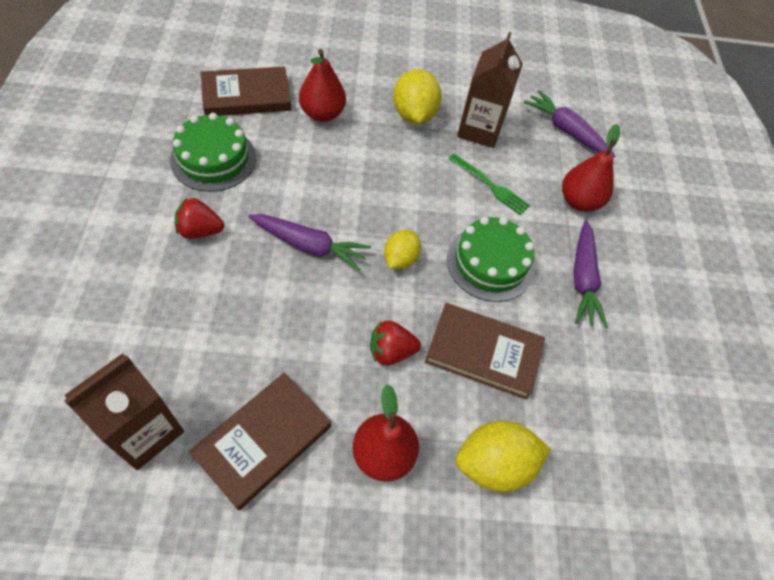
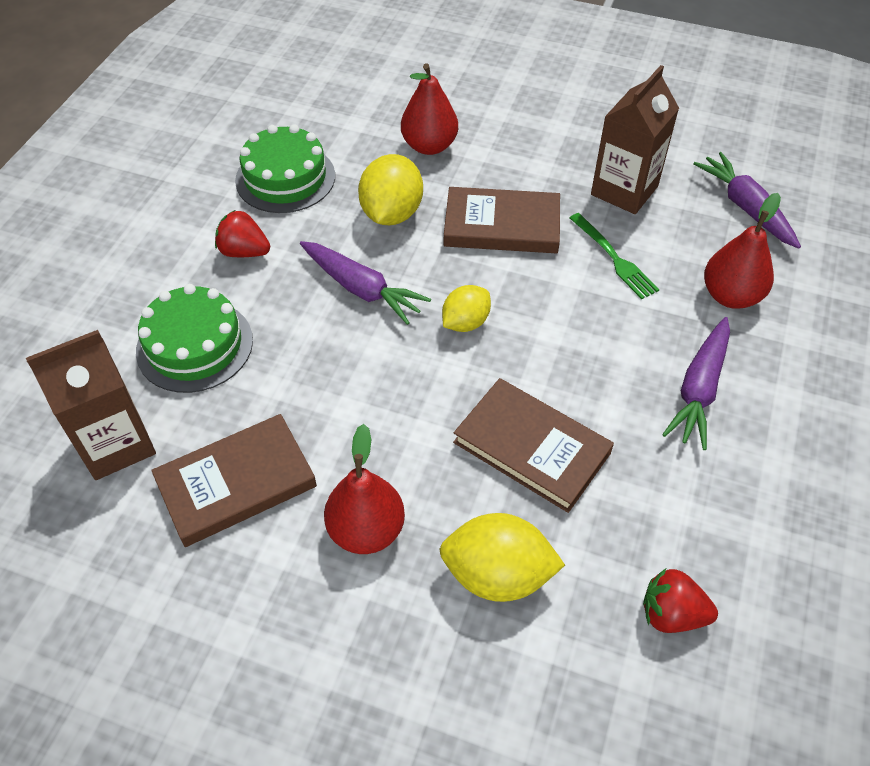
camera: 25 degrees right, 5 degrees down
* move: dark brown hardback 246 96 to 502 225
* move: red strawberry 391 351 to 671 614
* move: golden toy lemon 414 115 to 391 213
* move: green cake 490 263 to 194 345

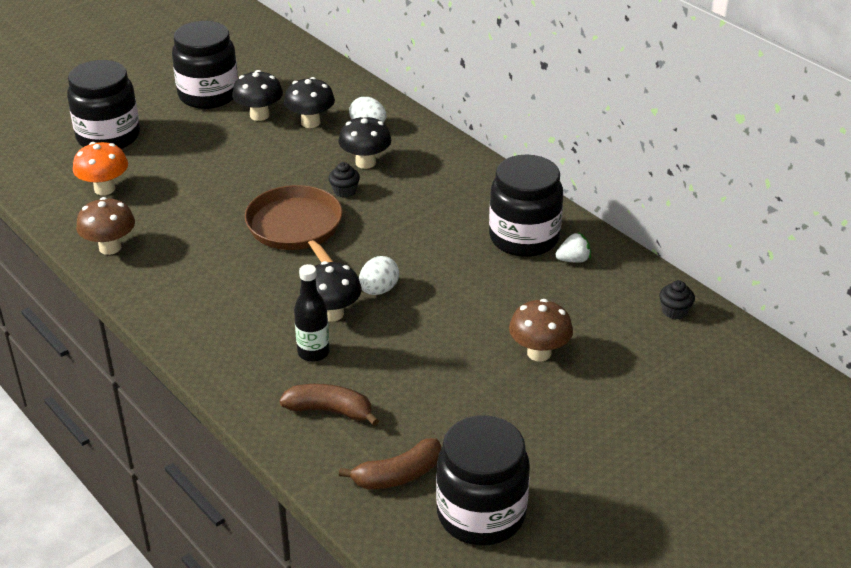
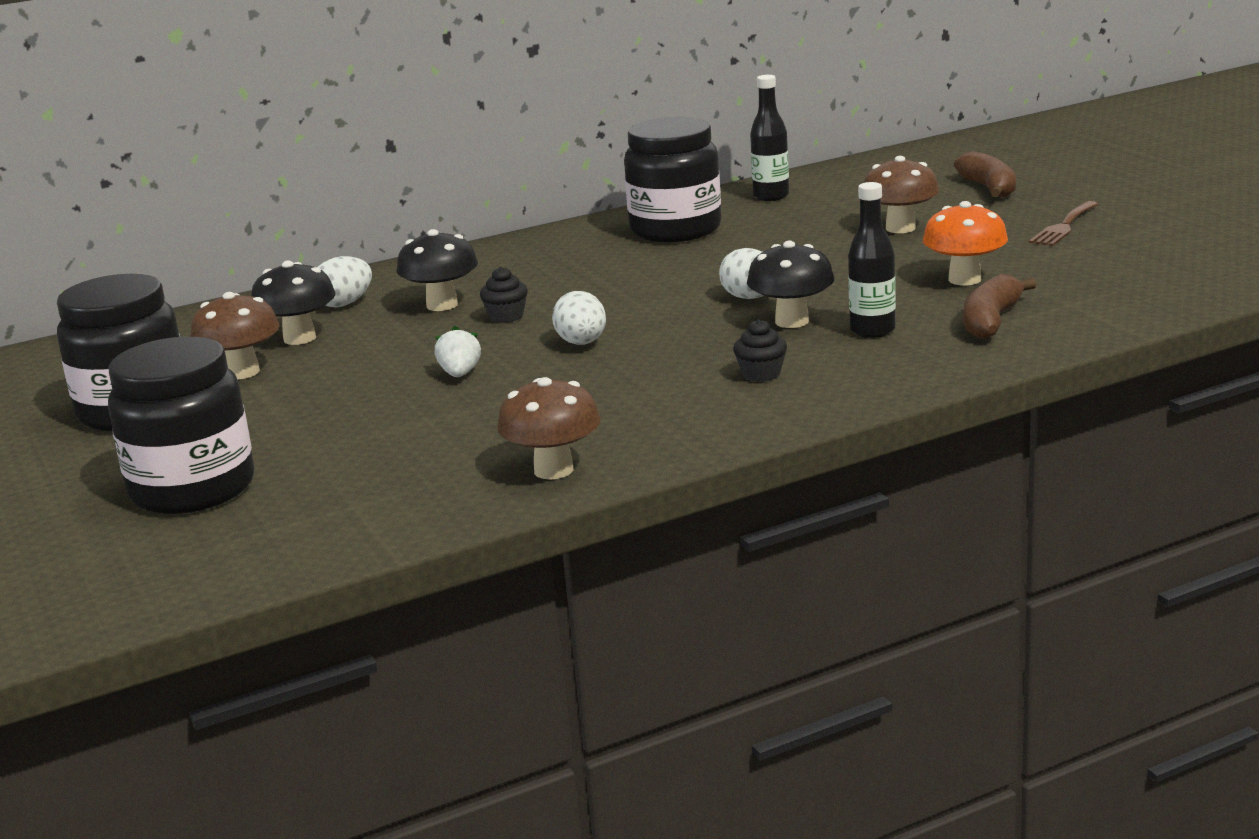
camera: 75 degrees left, 15 degrees down
* delete: jet-black jar 481 514
* insert: jet-black flask 771 196
* insert: dark brown dinner fork 1063 226
* move: orange-coloured fungus 104 189 to 964 279
* move: dark brown toy banana 398 475 to 989 188
* move: snow-white strawberry 573 260 to 460 374
* move: jet-black muffin 674 311 to 761 374
* replace: dark brown skillet 297 228 to snow-white egg 582 343
* recolor: jet-black fungus 259 115 to dark brown fungus 242 372

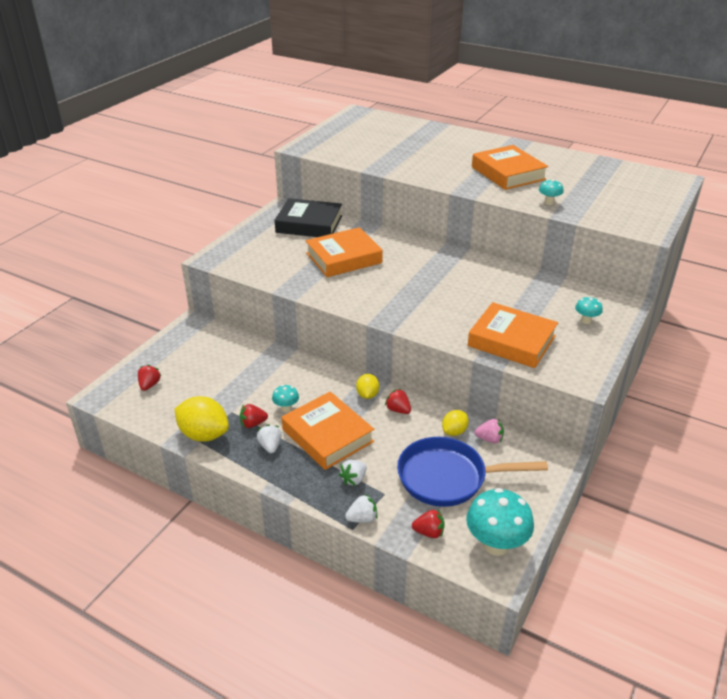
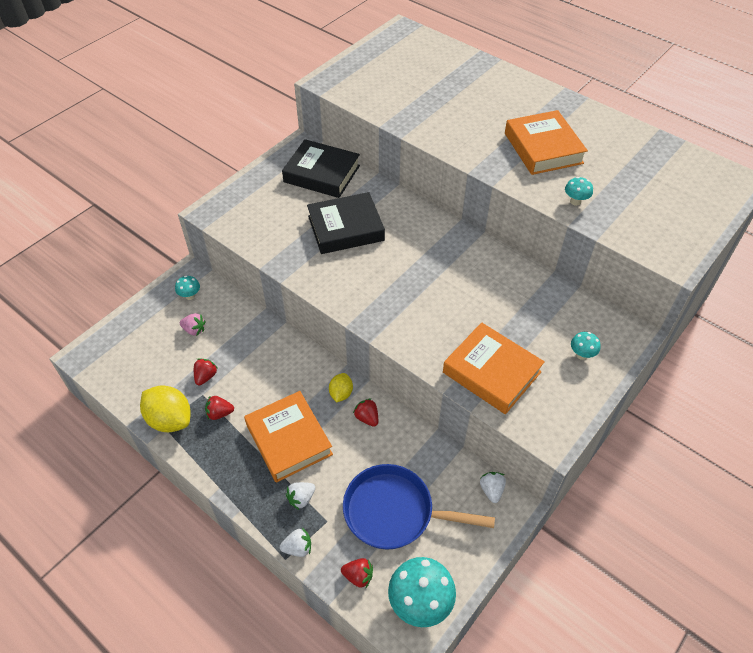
camera: 10 degrees right, 15 degrees up
* delete: golden toy lemon 454 431
* move: red strawberry 149 385 to 205 376
* move: snow-white strawberry 270 446 to 491 490
* move: teal fungus 286 408 to 190 296
* move: pink strawberry 489 439 to 194 330
* recolor: orange-coloured hardback 344 258 to jet-black hardback 345 228

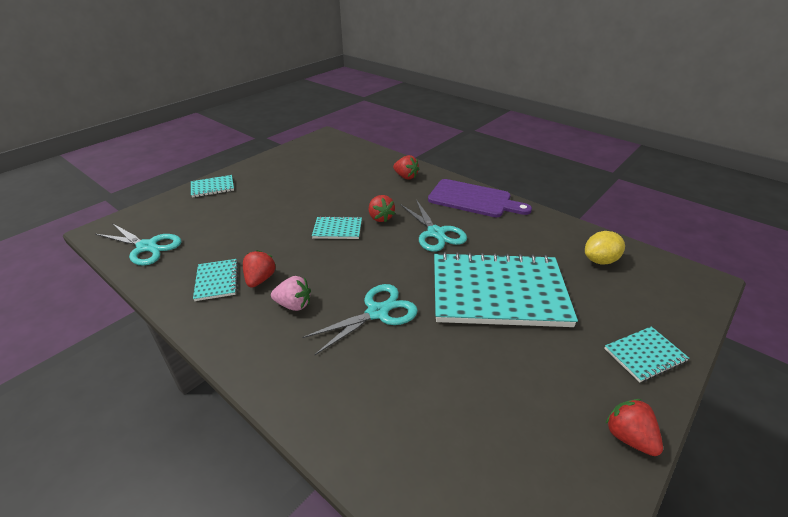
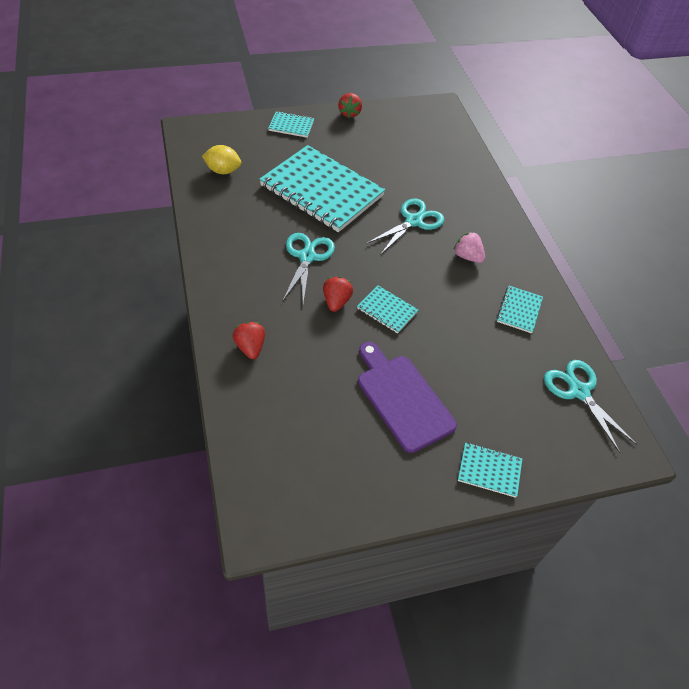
camera: 150 degrees left, 15 degrees up
* delete: red strawberry 260 279
* move: purple chopping board 473 199 to 402 398
* rotate: teal shears 377 312 = 414 221 135 degrees clockwise

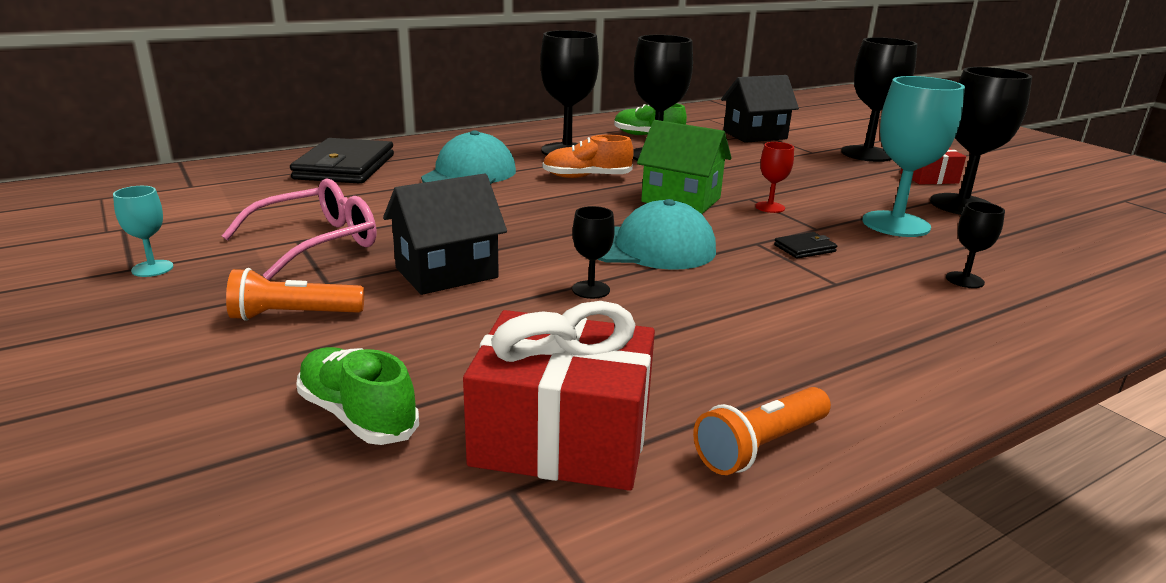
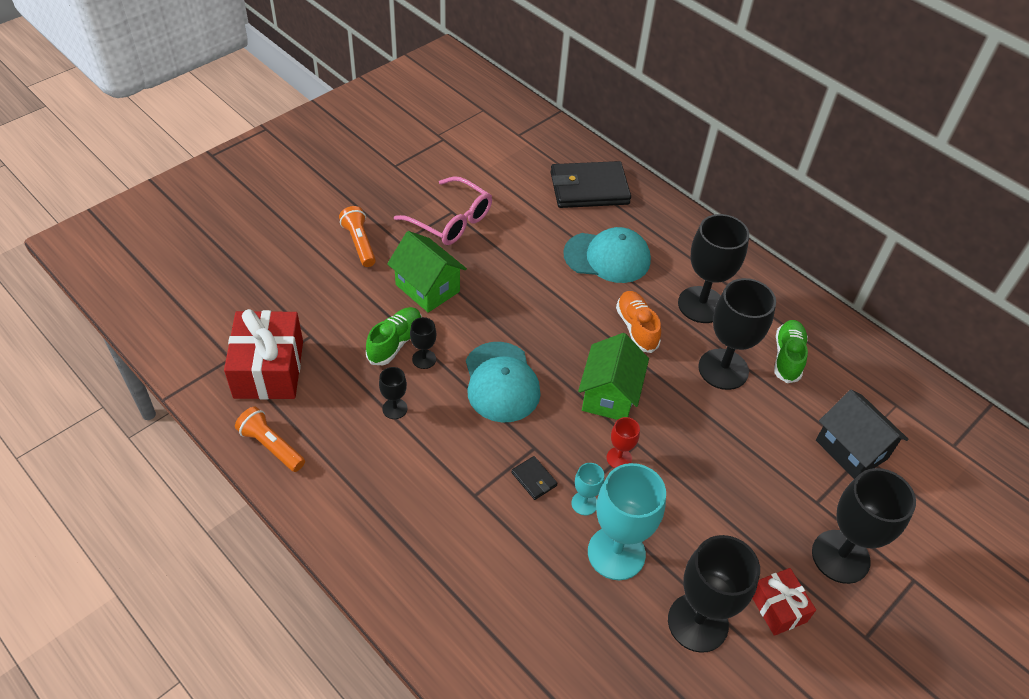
camera: 75 degrees right, 25 degrees up
* move: teal goblet 152 268 to 584 503
* move: green sneaker 357 415 to 395 342
* move: jet-black goblet 964 280 to 394 409
* recolor: jet-black house 446 273 to green house 427 288

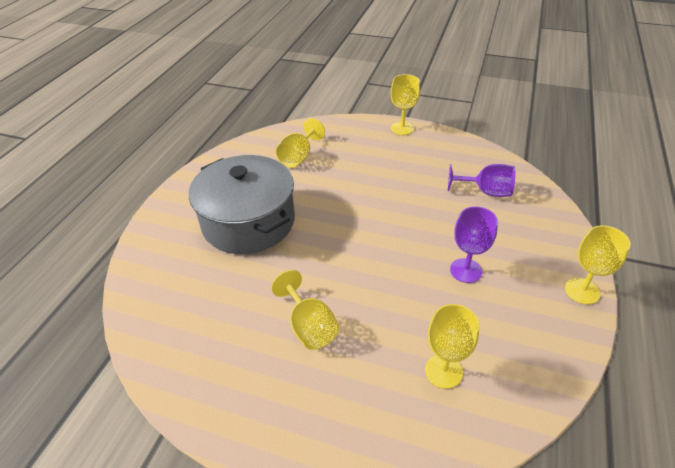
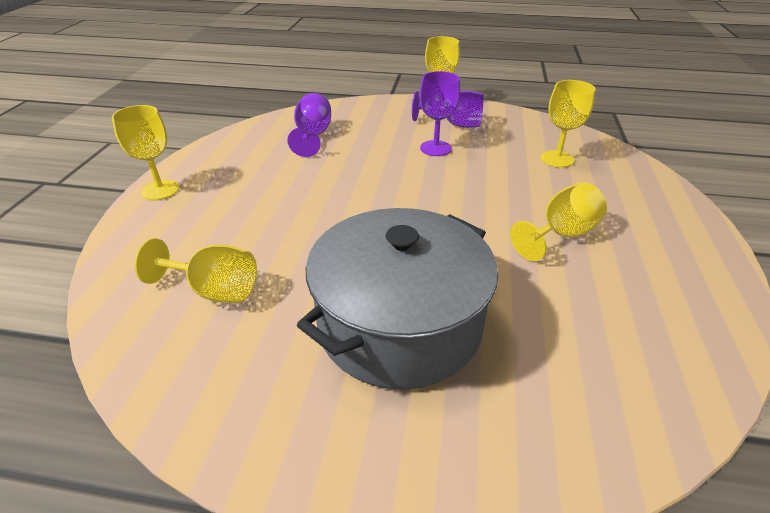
camera: 100 degrees left, 5 degrees down
* insert: purple goblet 455 124

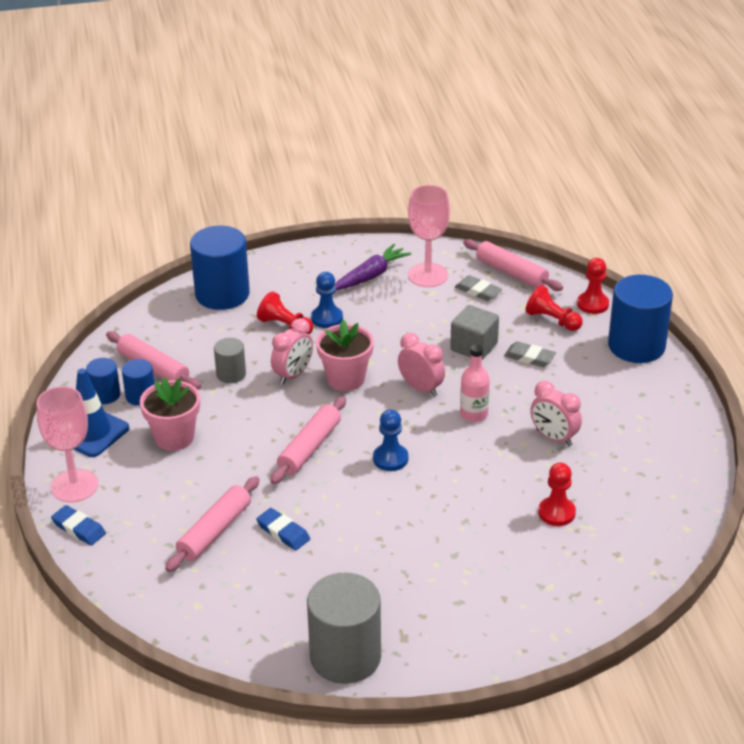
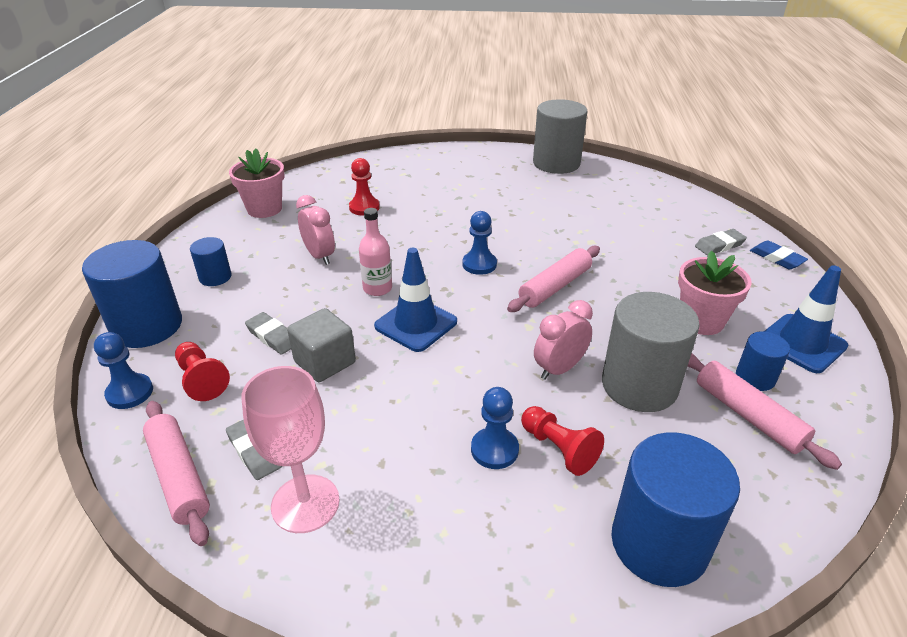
camera: 165 degrees left, 0 degrees up
* delete: pink goblet 74 486
* delete: pink pastry roller 214 531
* delete: blue gum eraser 283 532
* delete: purple toy carrot 370 276
* insert: ash-grey gum eraser 719 245
* move: blue cylinder shape 105 395 to 215 277
* move: pink plant pot 346 379 to 264 209
* replace: pink bedside clock 421 388 to blue safety cone 416 324
* recolor: red game pawn 592 304 to blue game pawn 130 393
* resize: ash-grey cylinder shape 231 374 = 639 385 x1.95

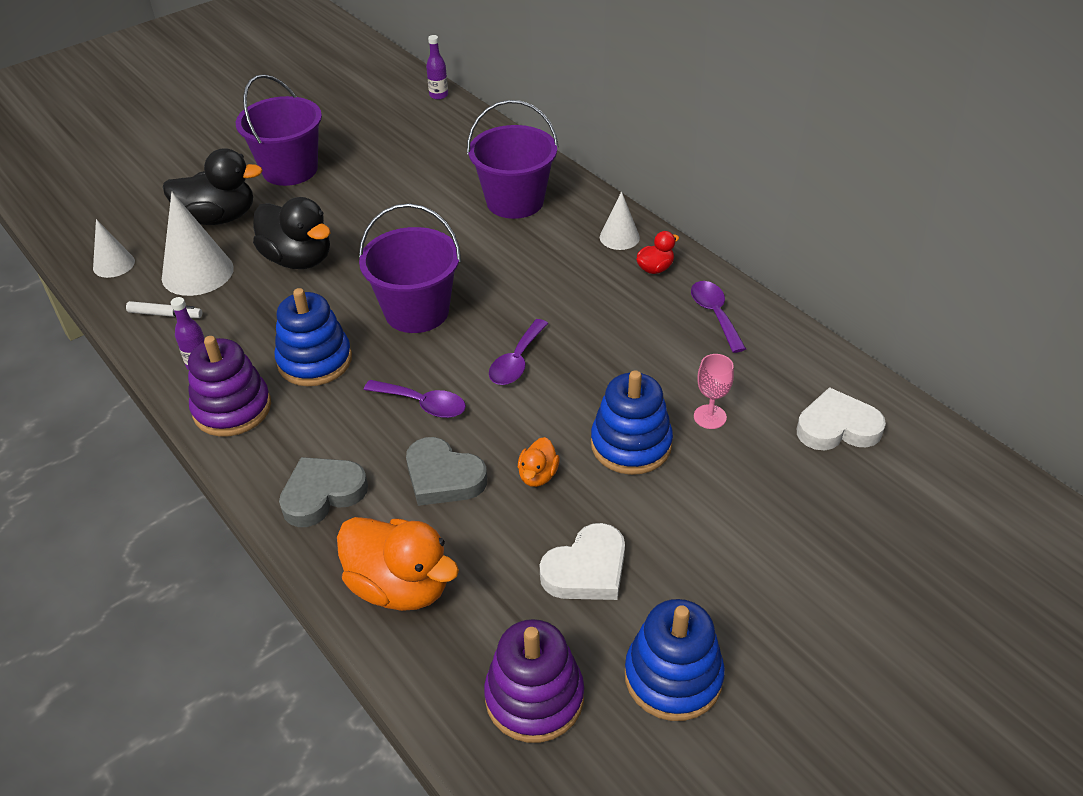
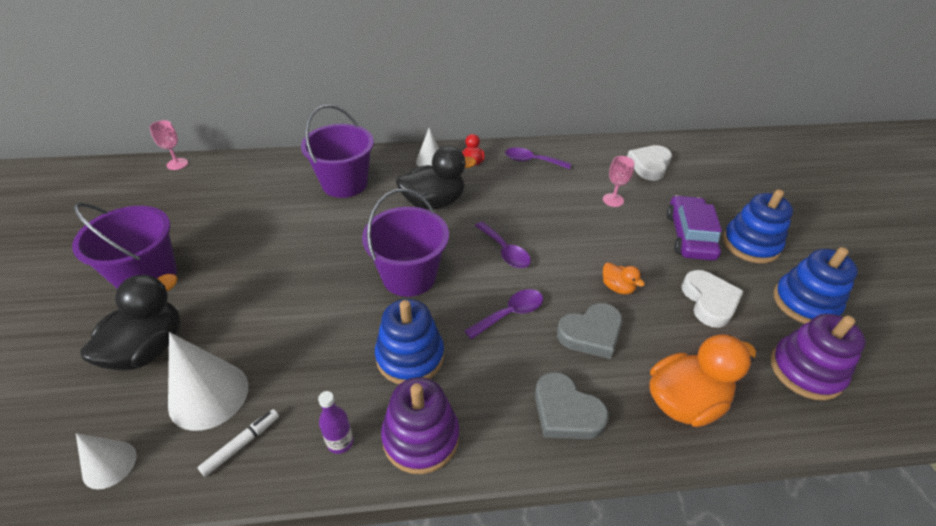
camera: 60 degrees left, 0 degrees up
* insert: purple car 689 236
* move: jet-black duck 298 259 to 434 202
* move: blue stacking toy 631 444 to 750 244
* replace: purple flask 438 95 to pink goblet 177 164
* rotate: ash-grey love heart 322 494 = 566 412 45 degrees counterclockwise

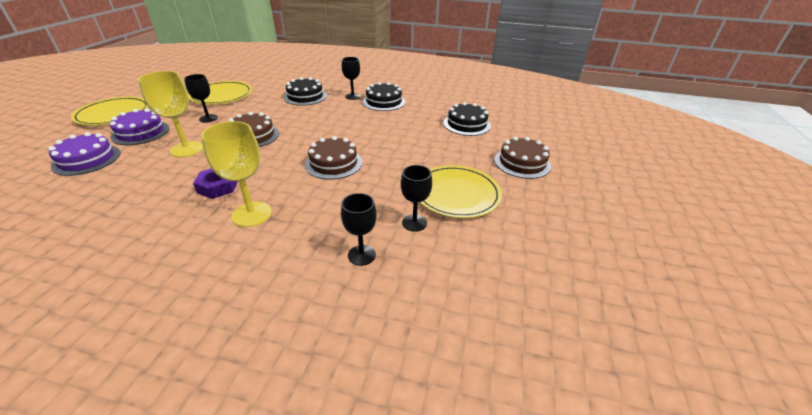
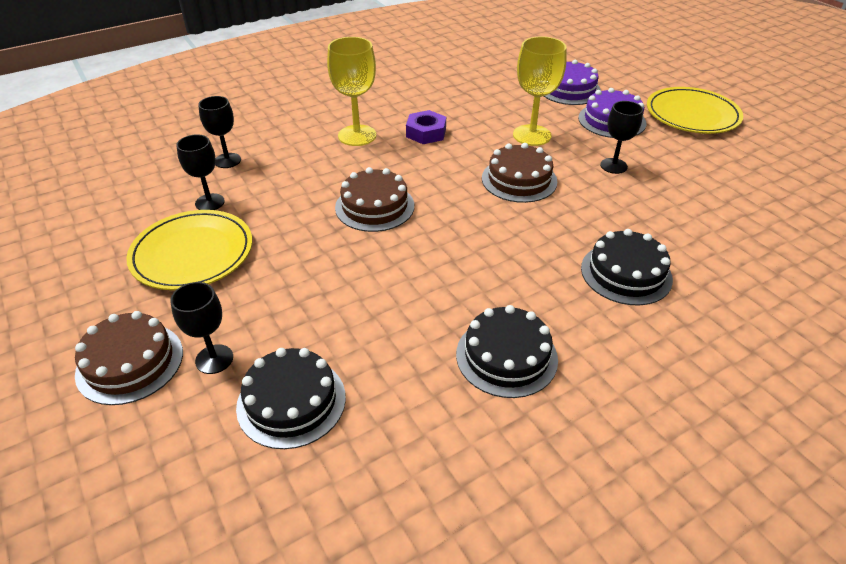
camera: 135 degrees right, 5 degrees up
* delete: golden plate 222 96
* move: jet-black goblet 352 96 to 214 359

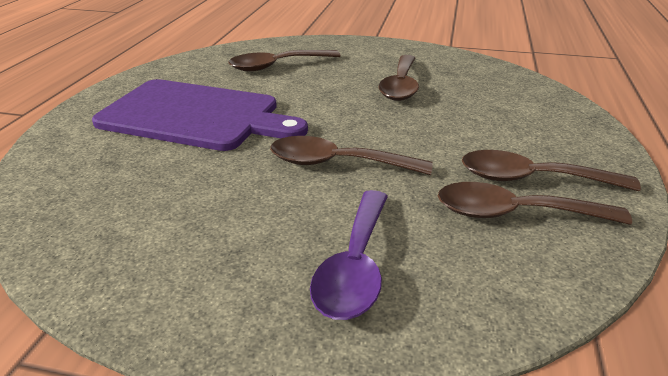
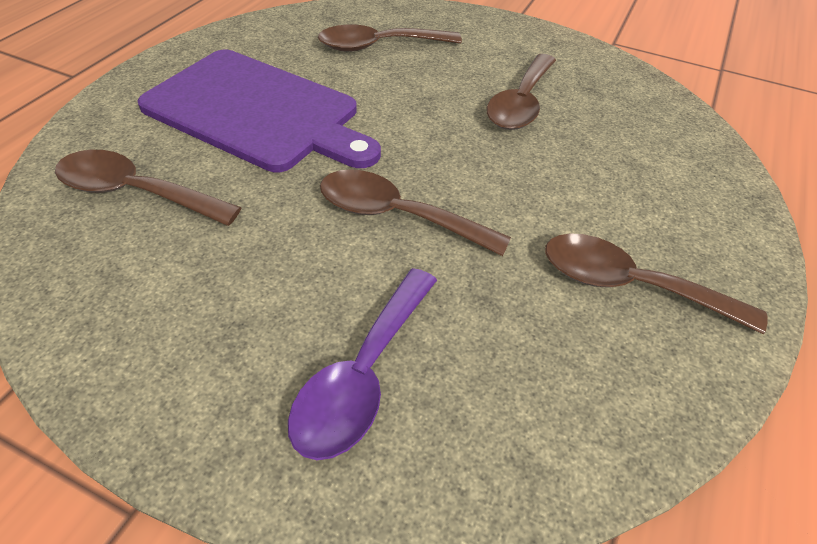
camera: 10 degrees right, 15 degrees up
* move: dark brown spoon 515 213 to 136 192

